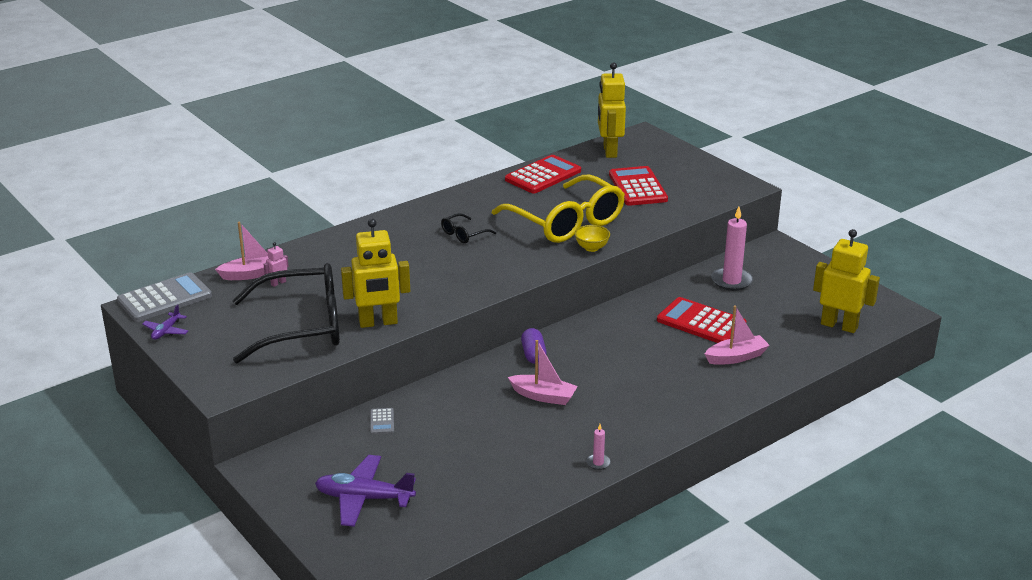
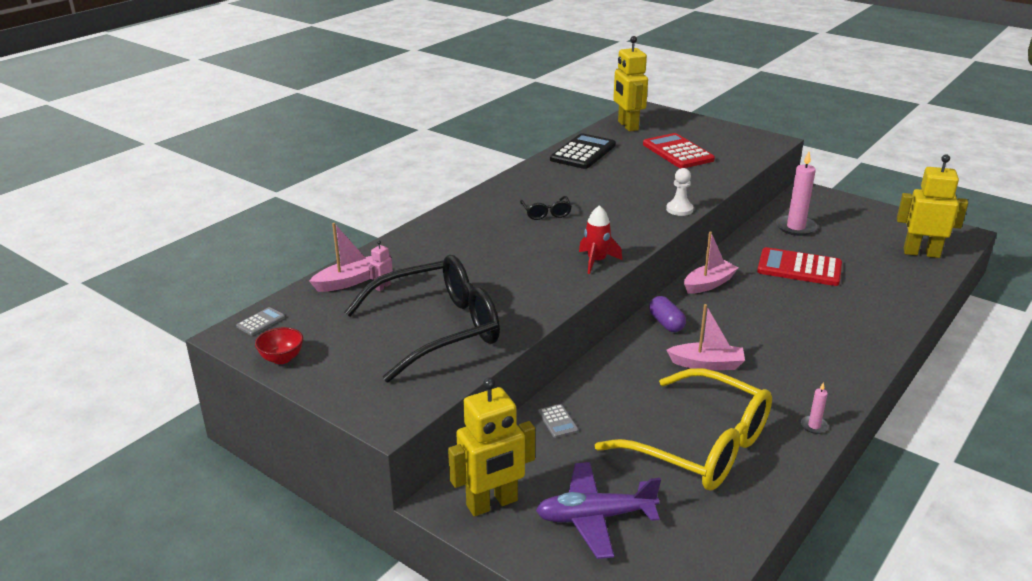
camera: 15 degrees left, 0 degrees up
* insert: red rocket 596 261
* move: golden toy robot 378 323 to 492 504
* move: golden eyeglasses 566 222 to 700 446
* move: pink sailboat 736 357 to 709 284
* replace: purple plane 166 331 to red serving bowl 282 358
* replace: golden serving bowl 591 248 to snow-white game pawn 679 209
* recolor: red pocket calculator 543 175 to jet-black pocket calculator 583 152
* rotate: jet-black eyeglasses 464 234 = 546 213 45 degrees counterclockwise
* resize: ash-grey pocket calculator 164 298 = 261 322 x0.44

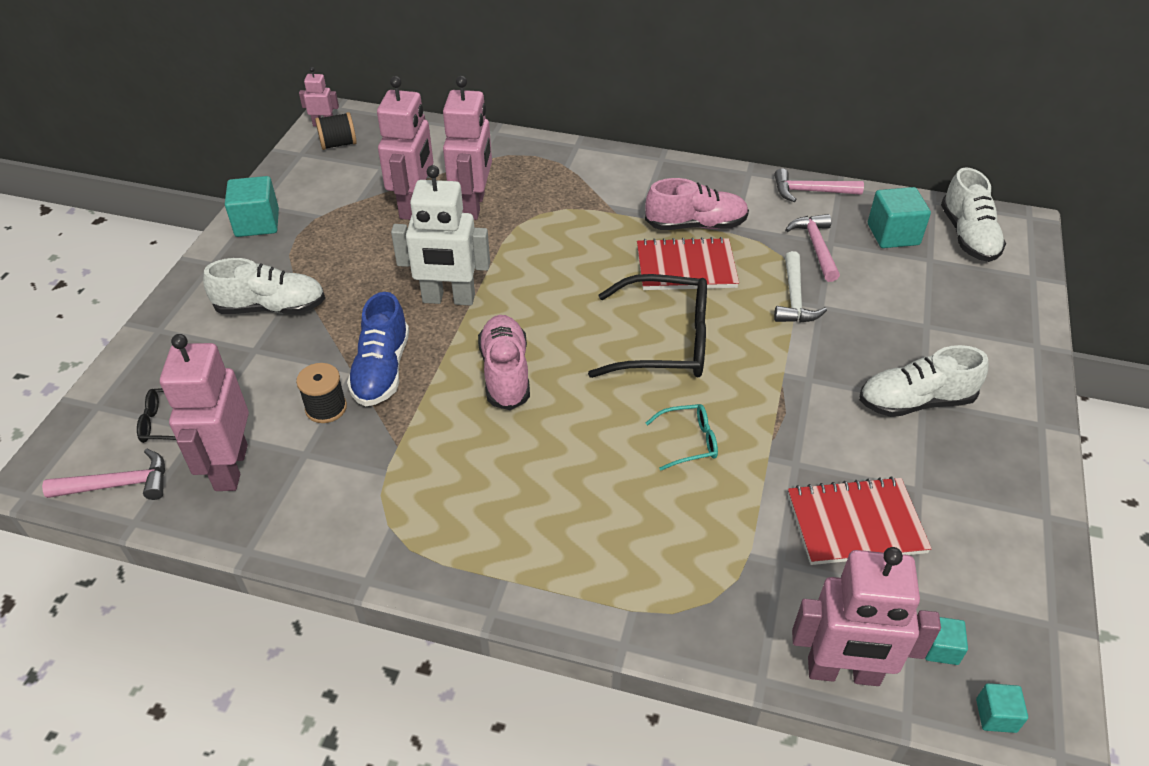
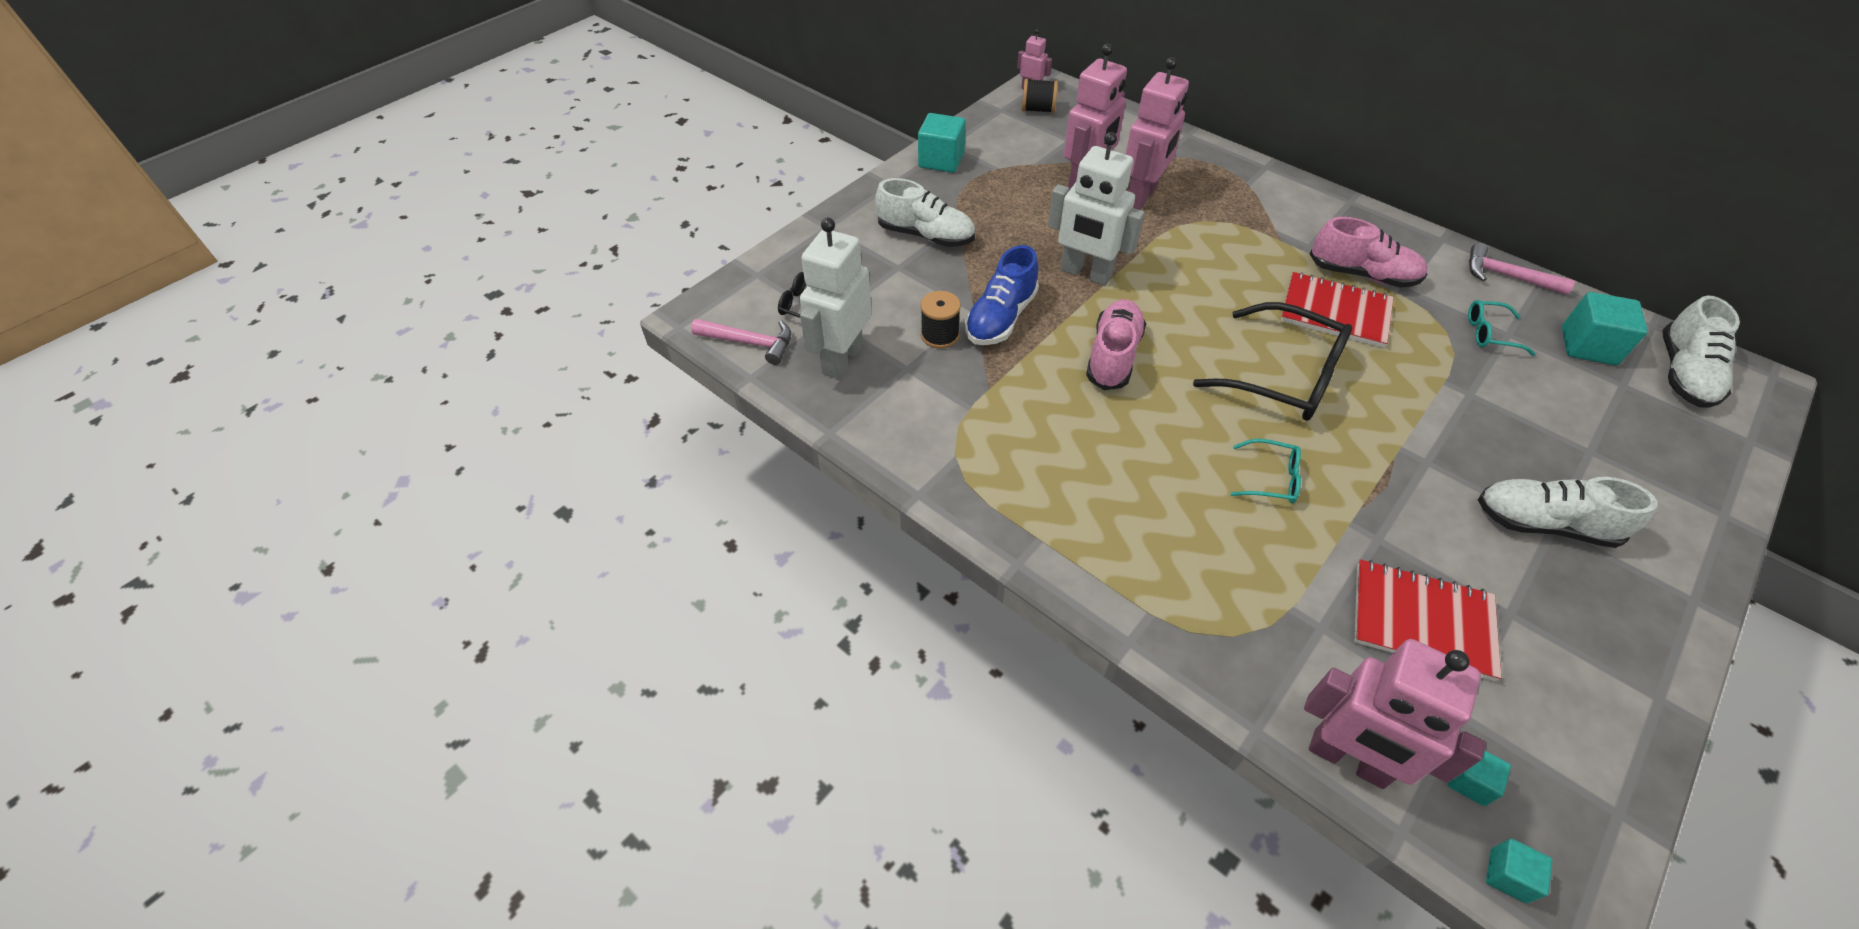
camera: 25 degrees right, 5 degrees up
* delete: snow-white claw hammer 794 298
* replace: pink claw hammer 816 247 to teal eyeglasses 1490 333
* recolor: pink toy robot 230 467 to snow-white toy robot 842 359

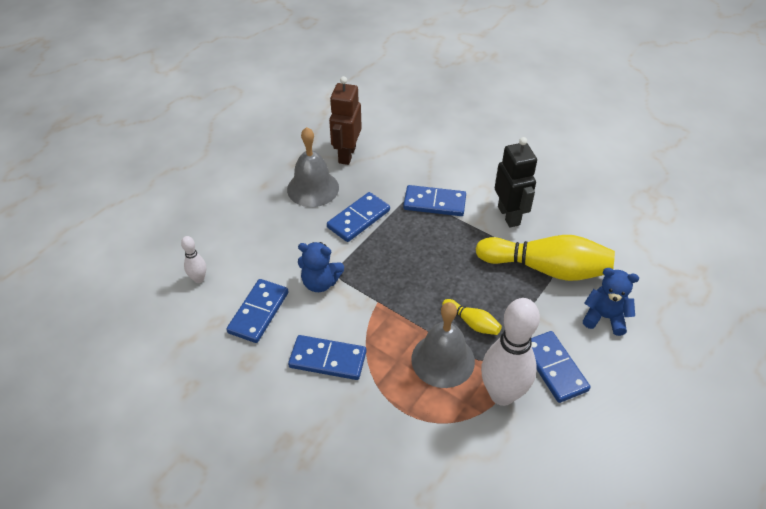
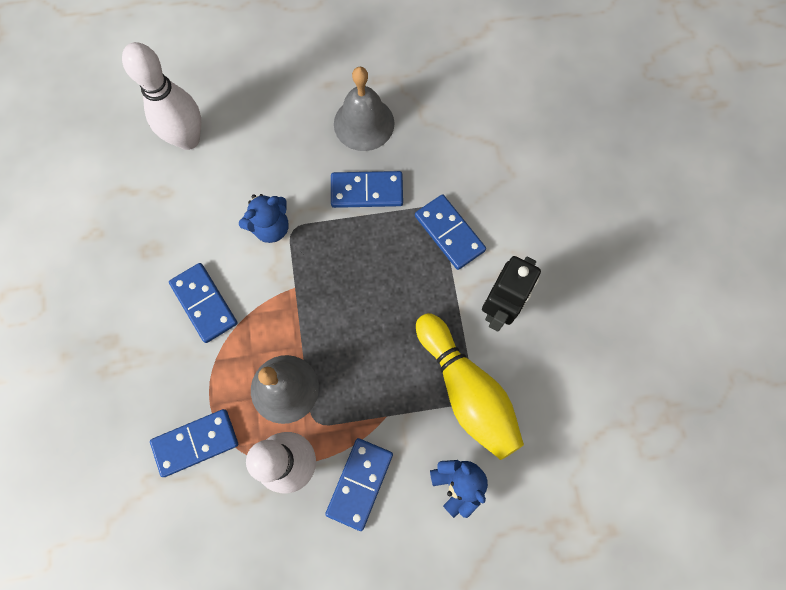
camera: 45 degrees right, 25 degrees up
* delete: dark brown toy robot 346 155
* delete: golden bowling pin 472 323
* move: blue domino piece 258 312 to 195 443
* rotate: blue teddy bear 320 282 = 270 227 90 degrees counterclockwise
* resize: snow-white bowling pin 199 279 = 188 139 x2.16

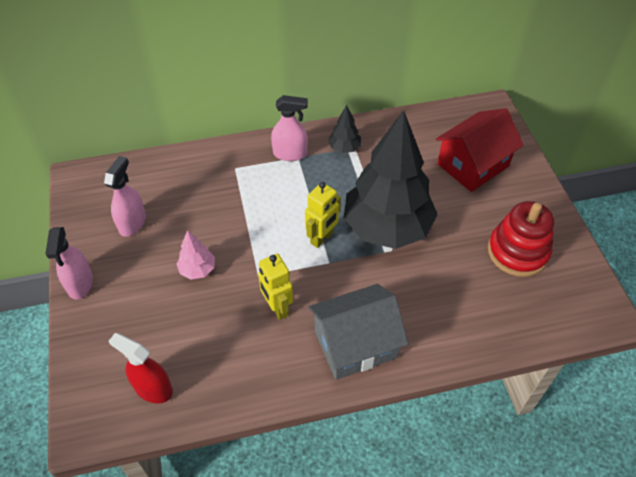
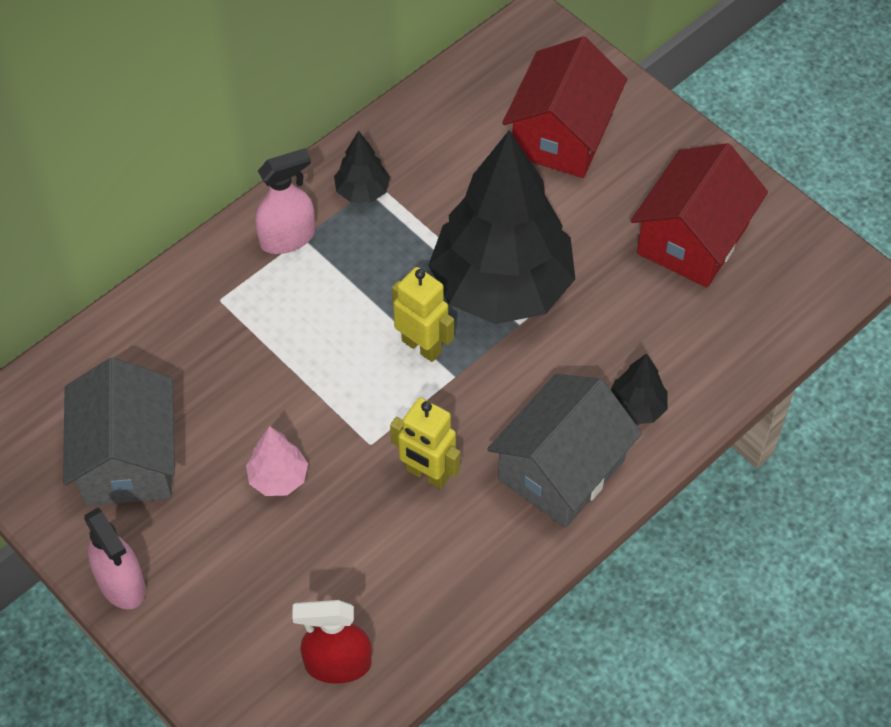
camera: 30 degrees left, 5 degrees up
* insert: jet-black tree 636 408
* replace: pink sprayer 132 223 to ash-grey house 128 458
* replace: red stacking toy 517 252 to red house 693 239
* rotate: golden toy robot 322 238 = 422 346 60 degrees counterclockwise

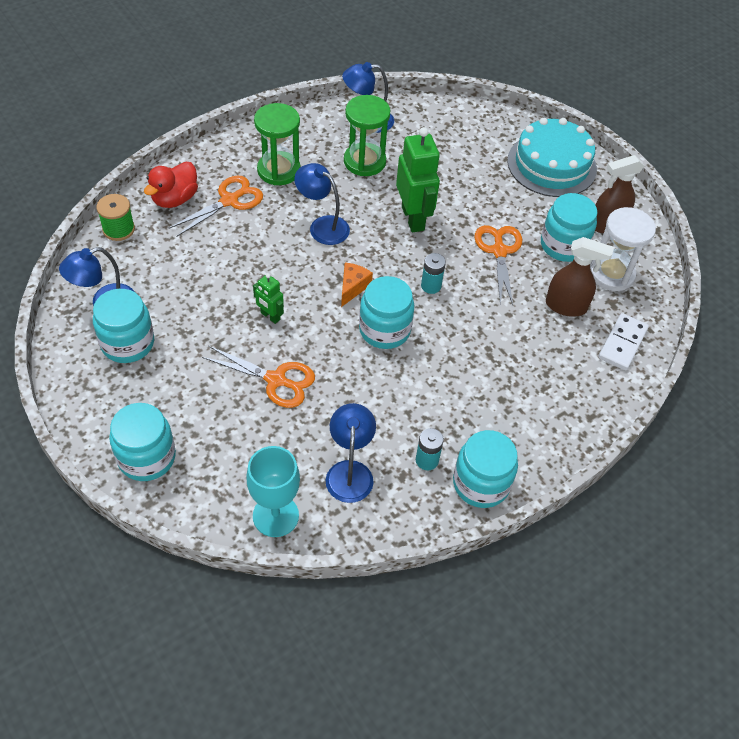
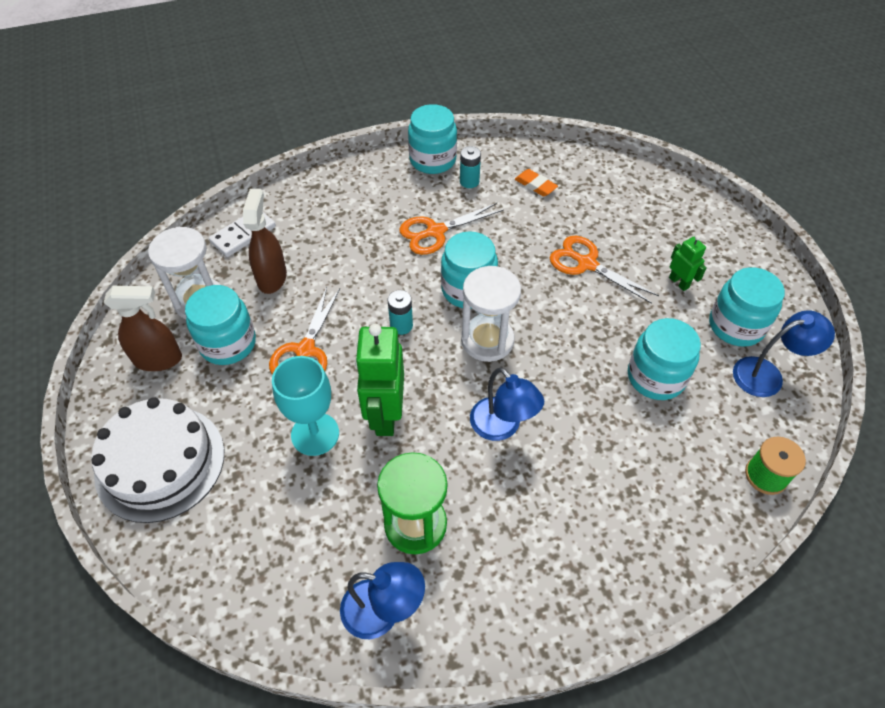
camera: 160 degrees left, 0 degrees up
* delete: red duck 175 199
* delete: green sandglass 279 170
* move: teal jar 147 457 to 656 377
* move: orange-coloured shears 229 201 to 435 232
* move: teal goblet 275 516 to 315 434
* move: green toy robot 270 316 to 679 282
* replace: blue desk lamp 350 472 to orange-coloured gum eraser 535 185
* replace: orange-coloured piece of cheese 353 287 to snow-white sandglass 487 340
* recolor: teal cake 551 165 to snow-white cake 160 462
* rotate: dark brown sprayer 566 306 = 272 278 60 degrees clockwise

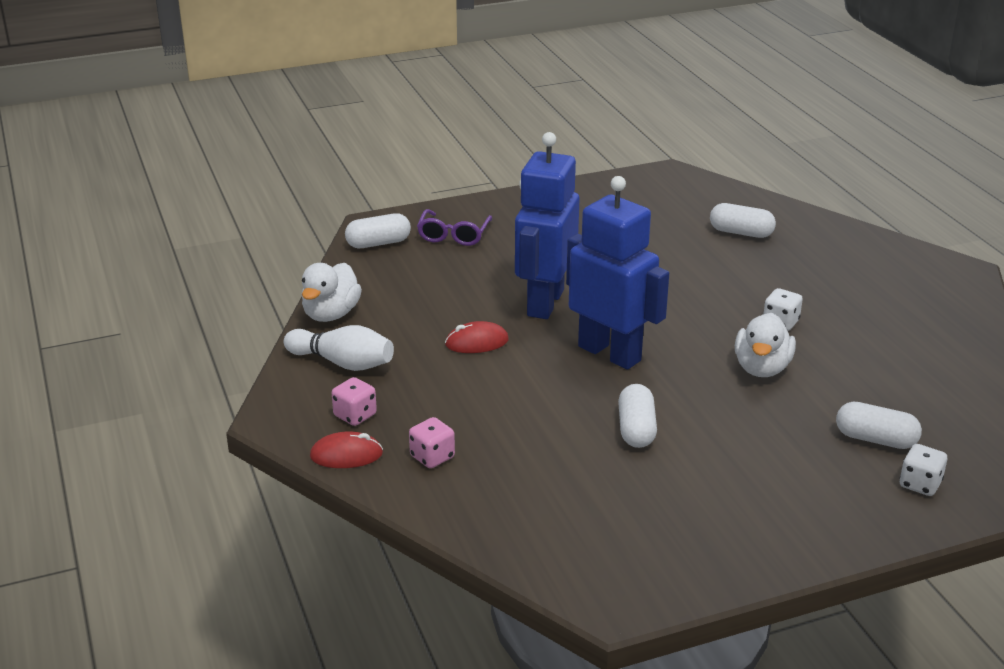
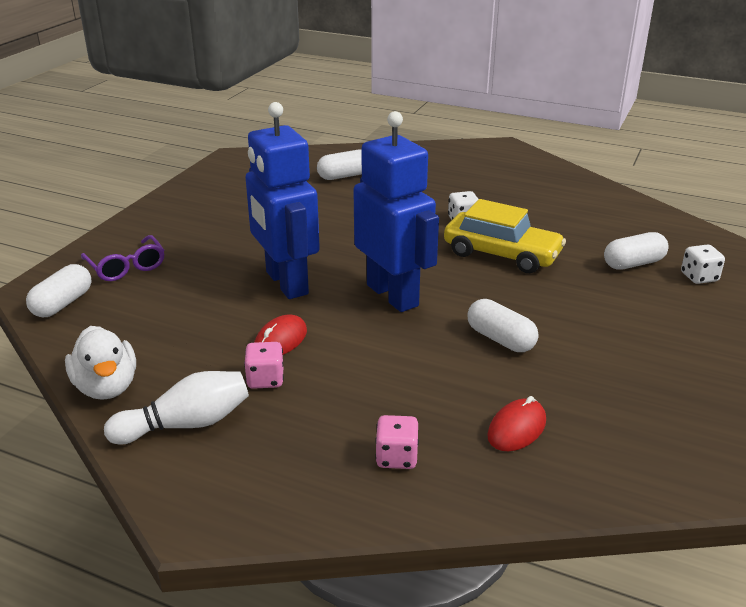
camera: 45 degrees left, 0 degrees up
* move: red computer mouse 346 455 to 516 429
* move: pink dice 355 415 to 265 379
* replace: snow-white duck 762 368 to golden car 501 254
* rotate: blue toy robot 610 353 = 393 295 60 degrees clockwise

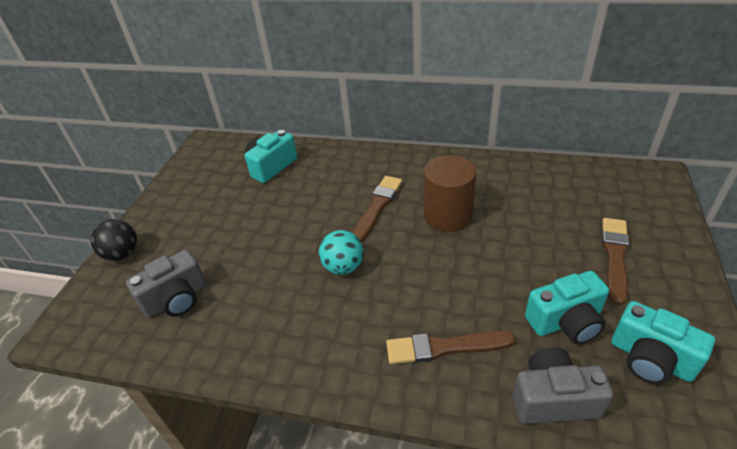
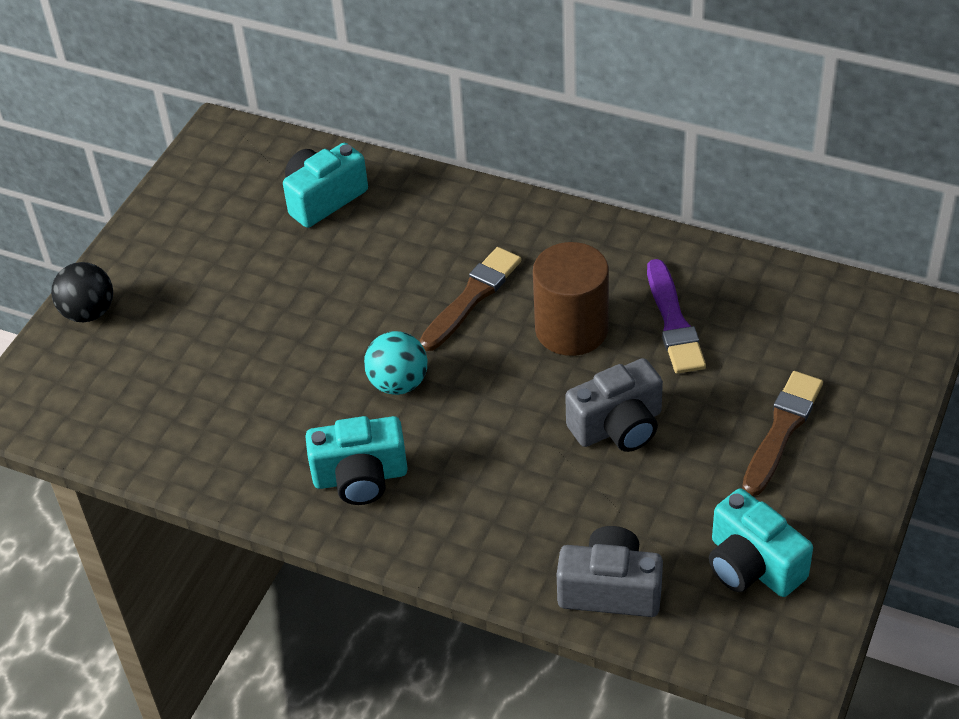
camera: 10 degrees right, 5 degrees up
* delete: dark brown paintbrush 444 347
* insert: purple paintbrush 673 322
* move: ash-grey photo camera 176 299 to 618 426
* move: teal photo camera 566 321 to 360 477

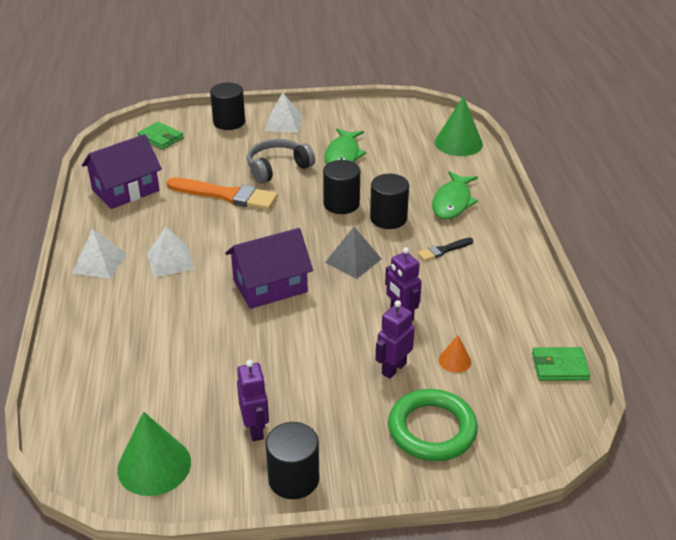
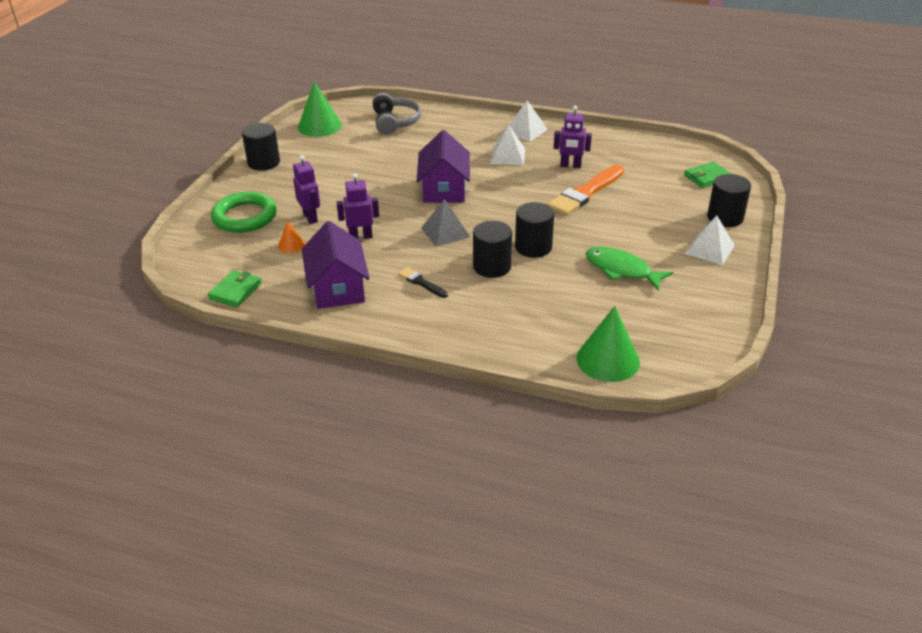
camera: 115 degrees right, 0 degrees up
* delete: green fish figure 452 202
* move: purple house 125 190 to 337 288
* move: purple toy robot 255 429 to 570 166
* move: ash-grey over-ear headphones 277 168 to 395 122
* rotate: jet-black paintbrush 443 250 = 421 283 45 degrees counterclockwise

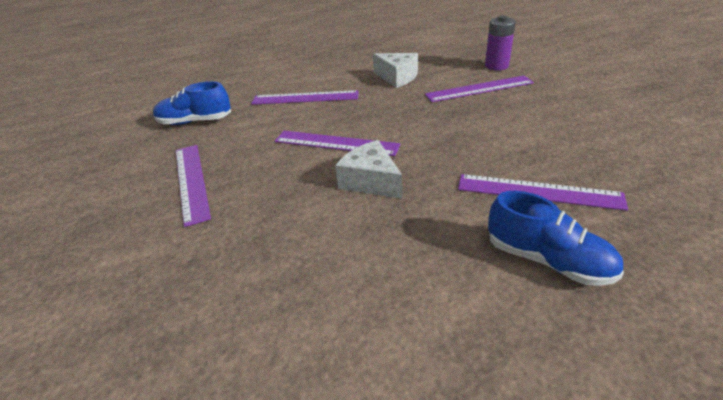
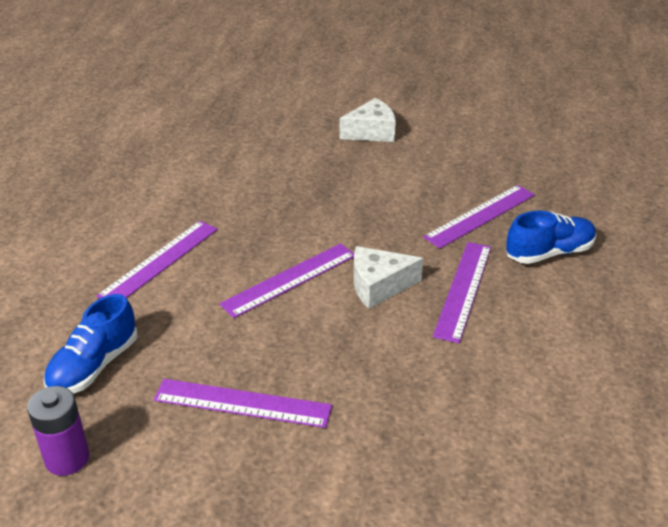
camera: 60 degrees left, 0 degrees up
* move: snow-white piece of cheese 397 77 to 371 132
* move: purple straightedge 479 89 to 463 290
* move: purple battery 496 66 to 67 458

